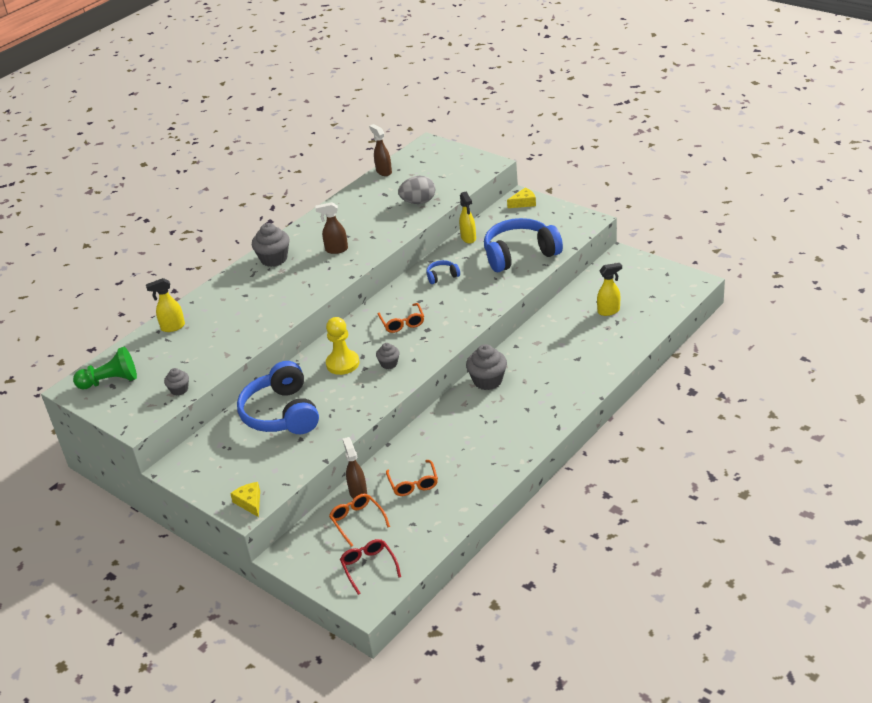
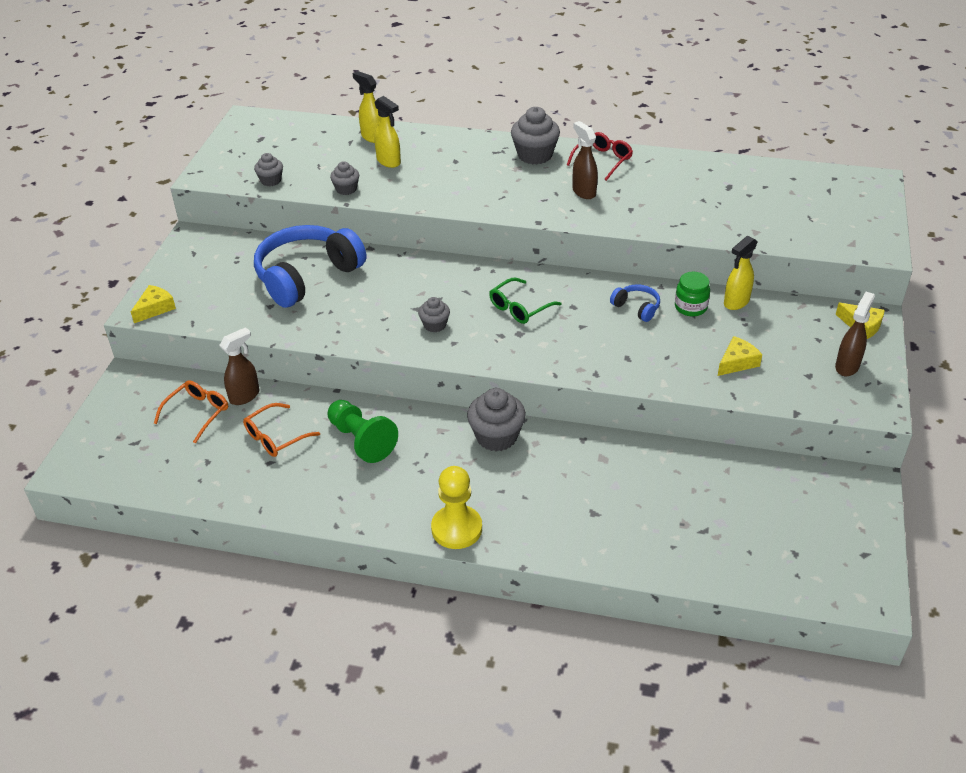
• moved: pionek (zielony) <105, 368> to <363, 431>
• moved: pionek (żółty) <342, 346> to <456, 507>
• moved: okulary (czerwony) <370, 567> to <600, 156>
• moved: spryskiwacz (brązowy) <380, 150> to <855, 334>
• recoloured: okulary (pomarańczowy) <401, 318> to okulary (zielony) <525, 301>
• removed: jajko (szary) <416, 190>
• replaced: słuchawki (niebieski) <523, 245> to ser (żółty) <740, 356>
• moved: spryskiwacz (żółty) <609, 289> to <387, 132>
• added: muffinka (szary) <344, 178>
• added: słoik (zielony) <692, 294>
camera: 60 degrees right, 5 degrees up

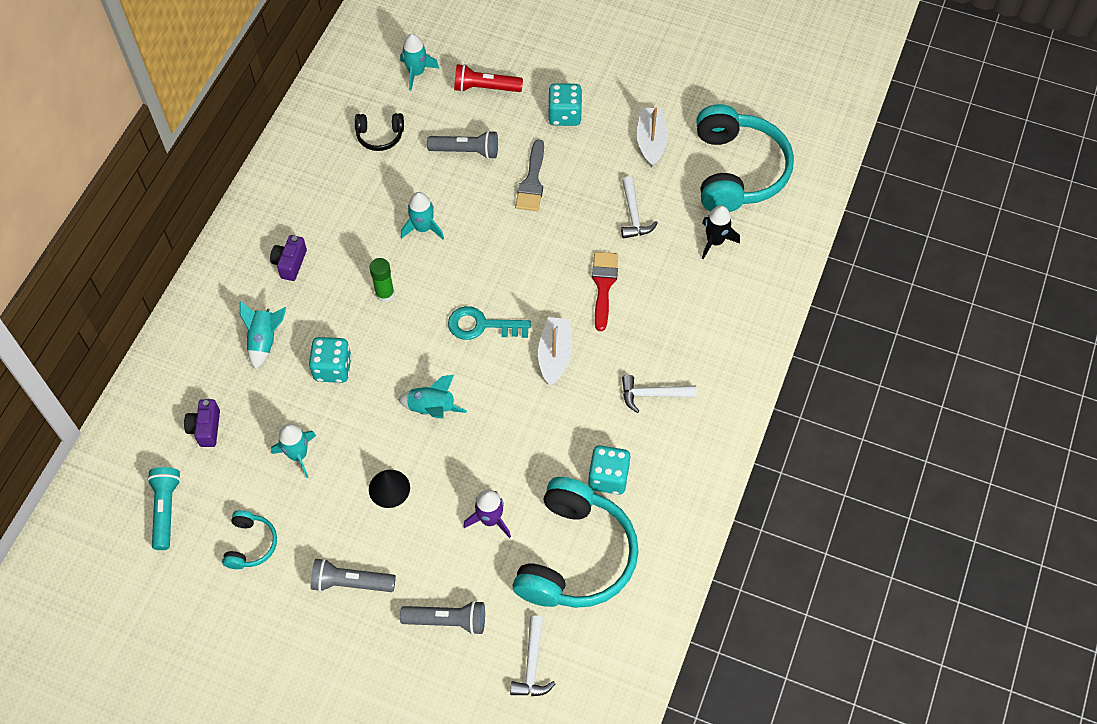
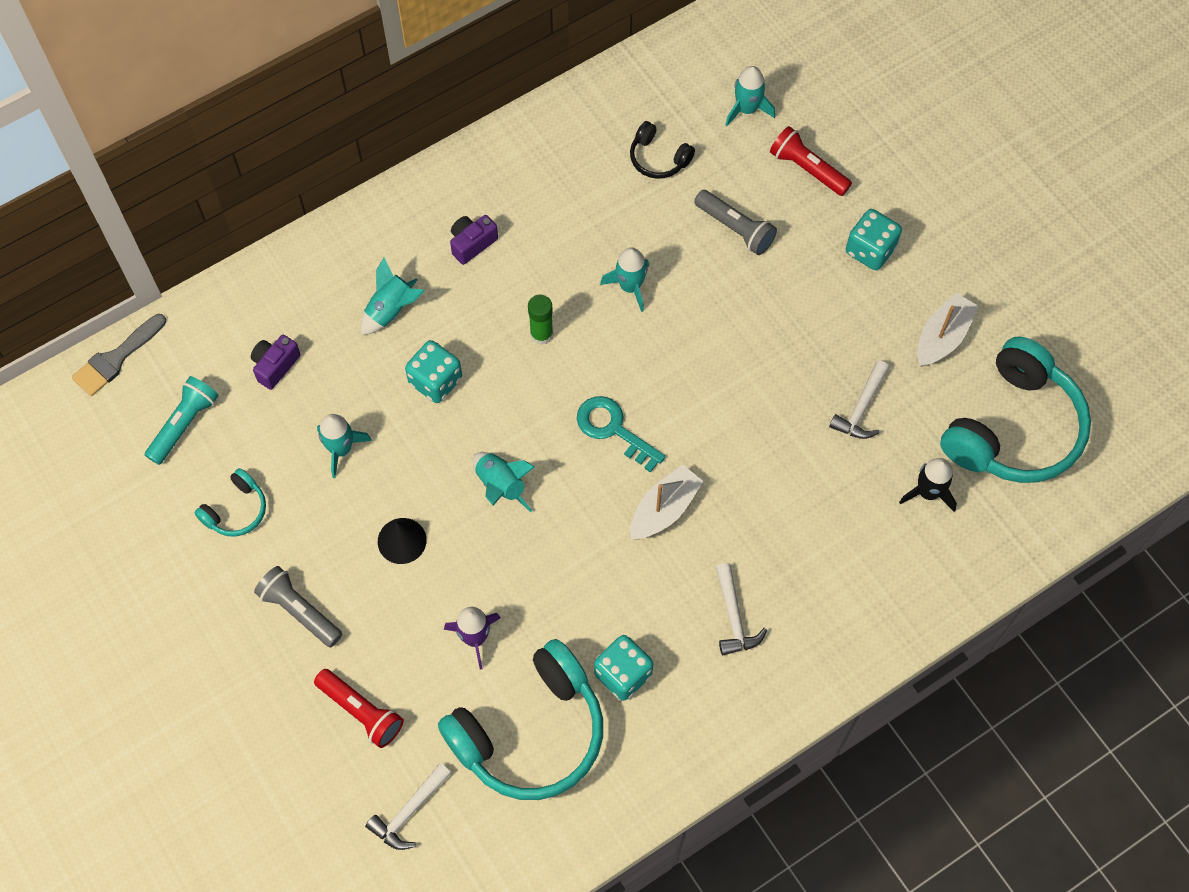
• recoloured: latarka (szary) <442, 617> to latarka (czerwony) <359, 708>
• moved: pędzel (szary) <529, 175> to <119, 355>
• removed: pędzel (czerwony) <605, 291>
• turned: młotek (biały) <659, 394> = <741, 609> 135 degrees counterclockwise
camera: 35 degrees right, 5 degrees up

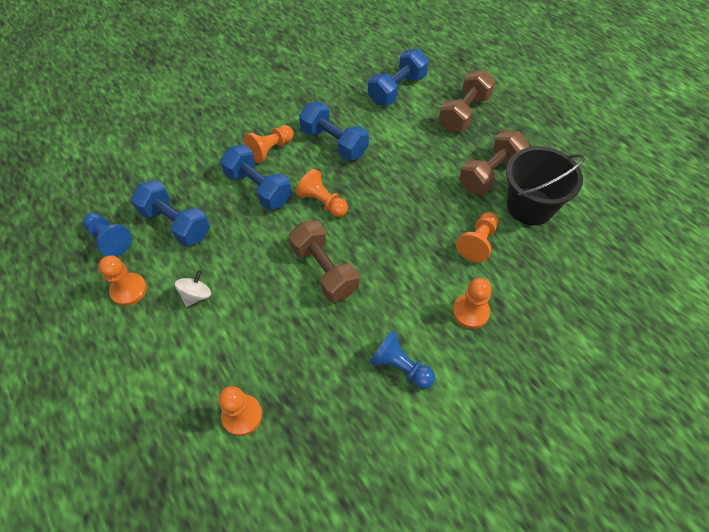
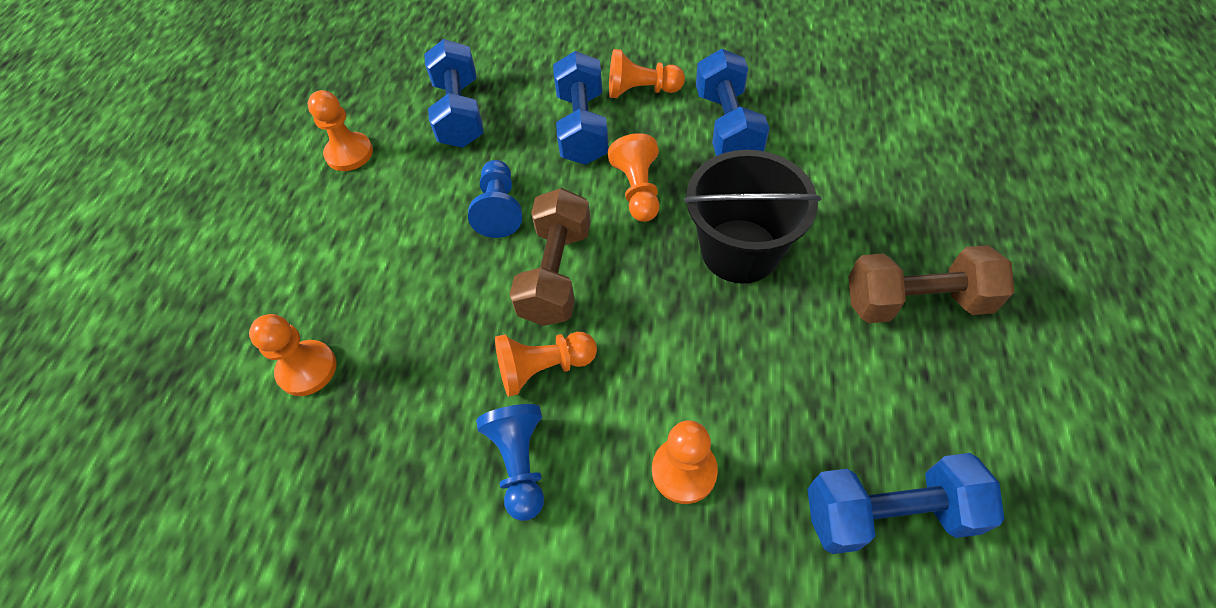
• moved: pionek (niebieski) <107, 234> to <495, 199>
• removed: bączek (biały) <193, 288>
• moved: hantel (niebieski) <398, 77> to <905, 503>
• removed: hantel (brązowy) <467, 101>
• moved: pionek (pomarańczowy) <477, 237> to <546, 364>
• moved: wiadro (czarny) <545, 185> to <753, 216>
camera: 45 degrees right, 0 degrees up

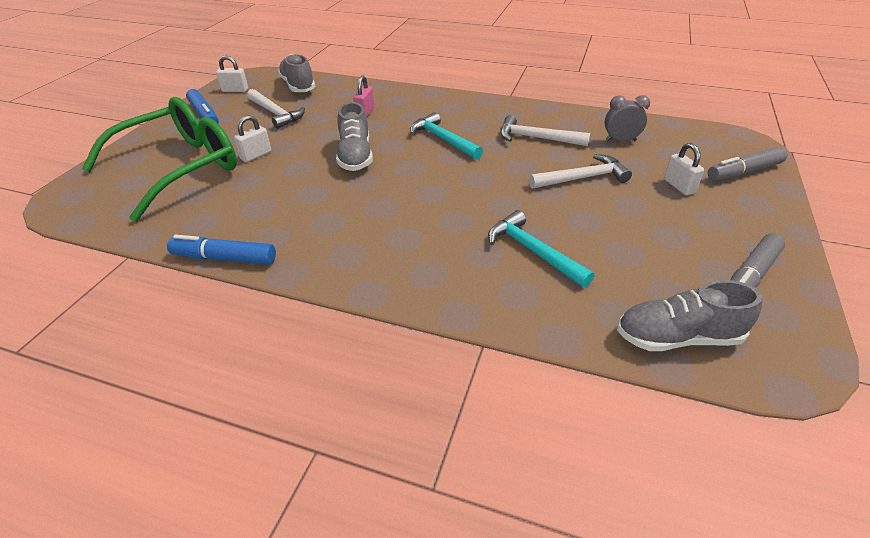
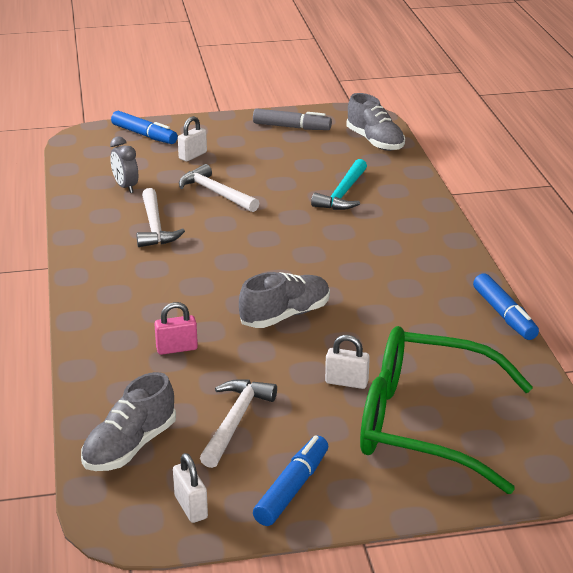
• removed: młotek (turkusowy) <446, 136>
• recoloured: flamaster (szary) <747, 164> to flamaster (niebieski) <144, 127>
camera: 120 degrees left, 10 degrees down

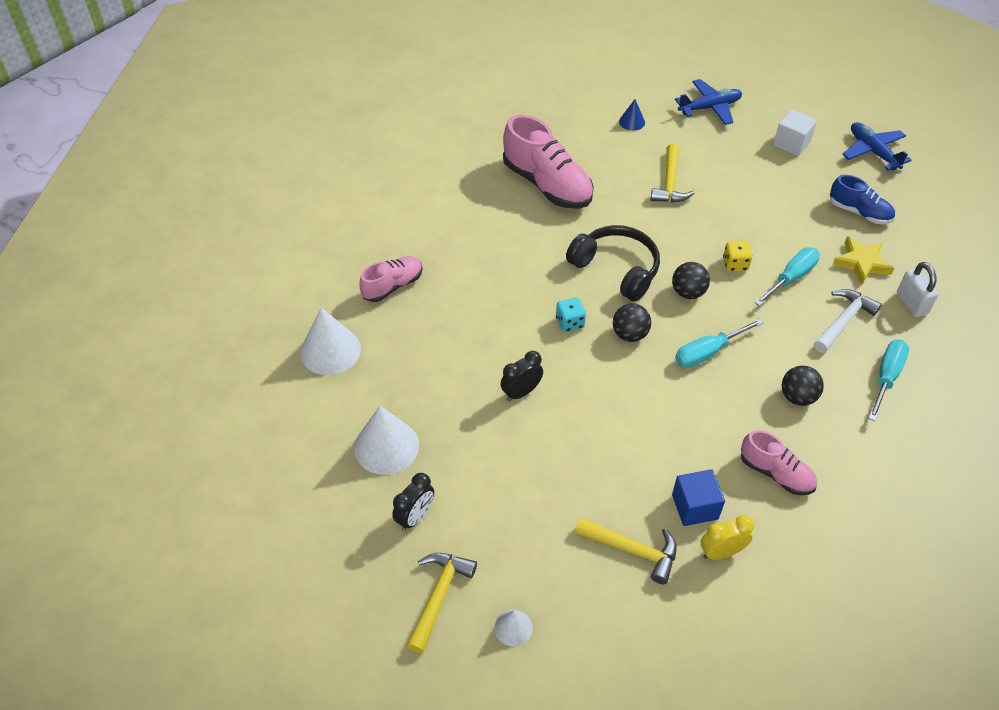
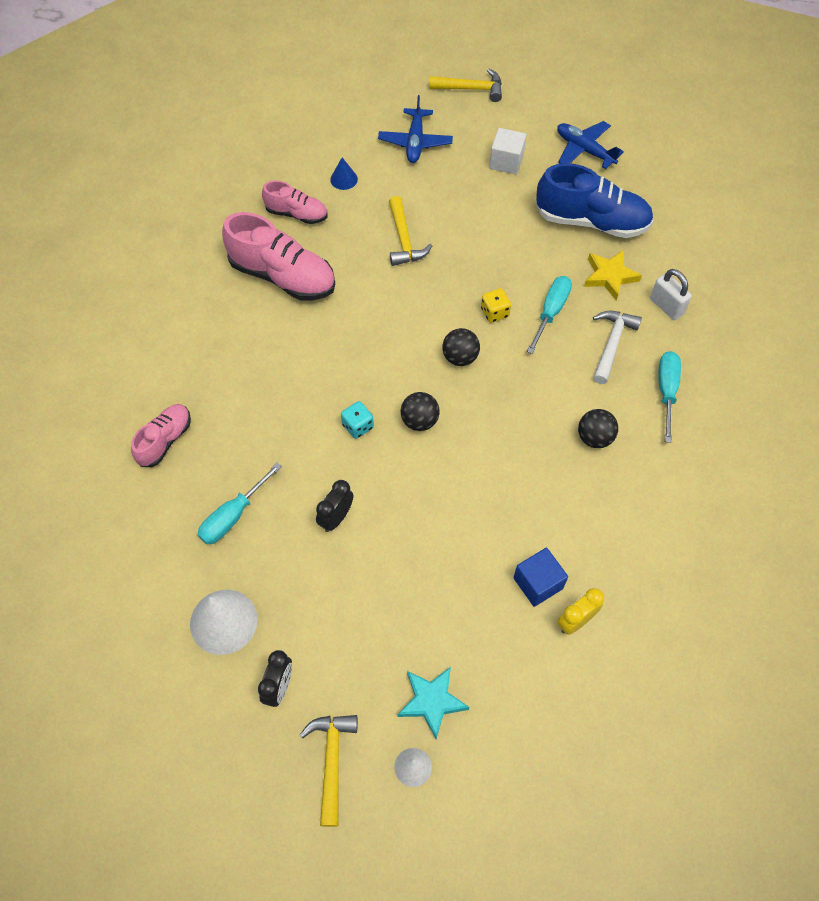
• removed: stożek (biały) <330, 341>
• removed: słuchawki (czarny) <613, 263>
• moved: młotek (żółty) <626, 551> to <465, 85>
• turned: samolot (niebieski) <708, 102> = <415, 129> 135 degrees clockwise
• moved: śrubokręt (turkusowy) <719, 343> to <240, 504>
• moved: but (różowy) <779, 462> to <294, 202>
• resized: but (niebieski) <862, 199> = <595, 200> x1.74
• added: gwiazda (turkusowy) <433, 703>
camera: 20 degrees left, 10 degrees up

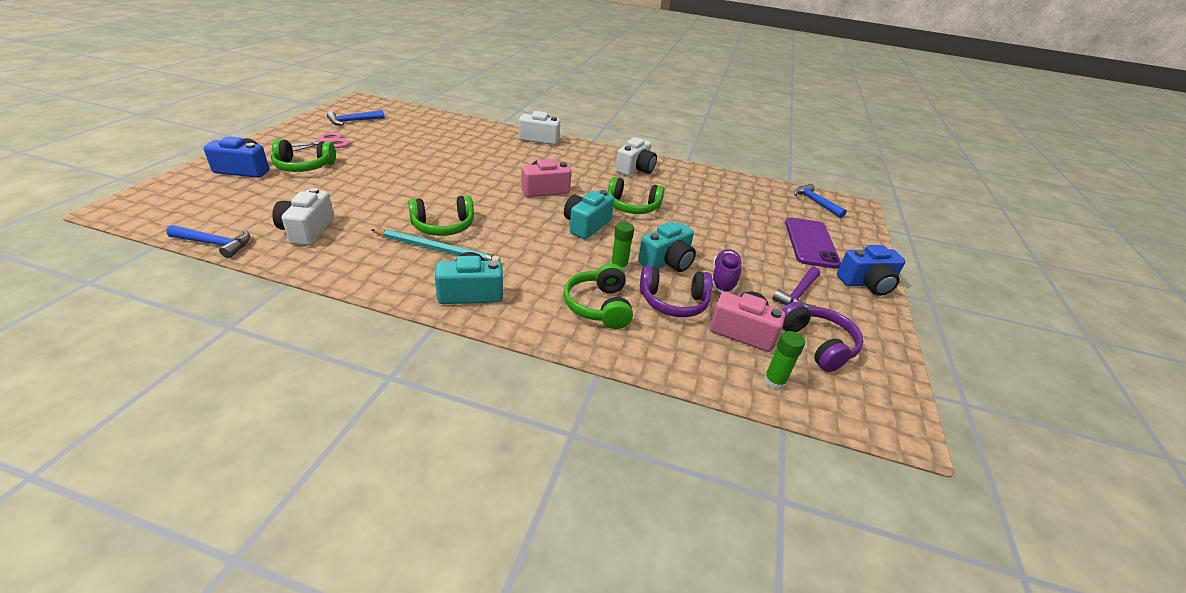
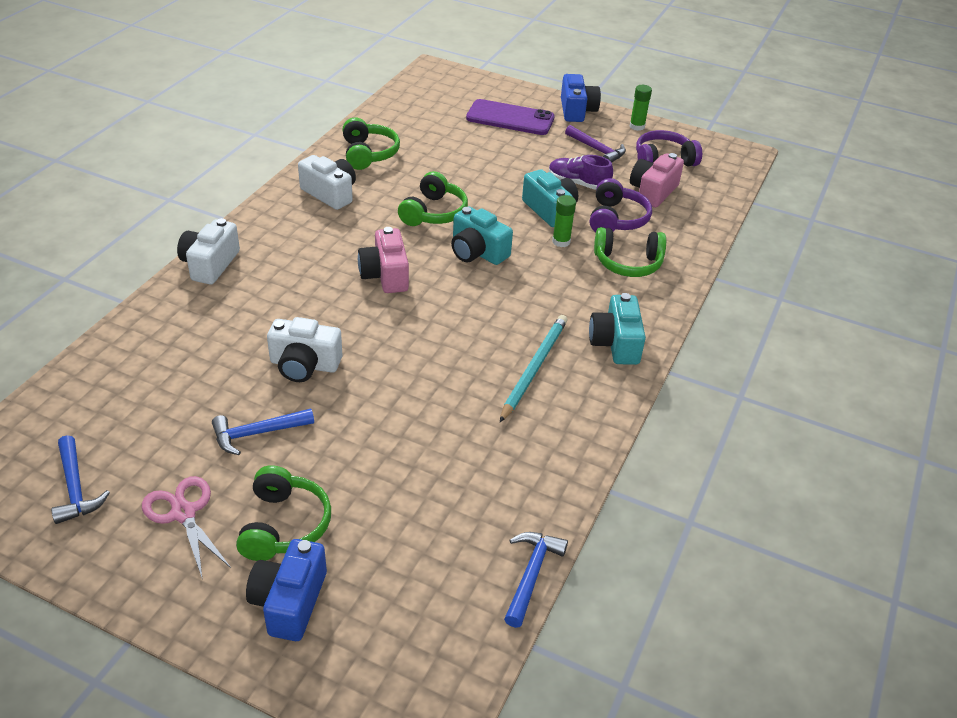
• moved: aparat fotograficzny (biały) <303, 217> to <304, 349>
• moved: słuchawki (zielony) <441, 215> to <371, 143>
• moved: klej w sztyfcie (zielony) <784, 360> to <641, 108>
• moved: młotek (niebieski) <820, 201> to <263, 431>
camera: 80 degrees left, 5 degrees up

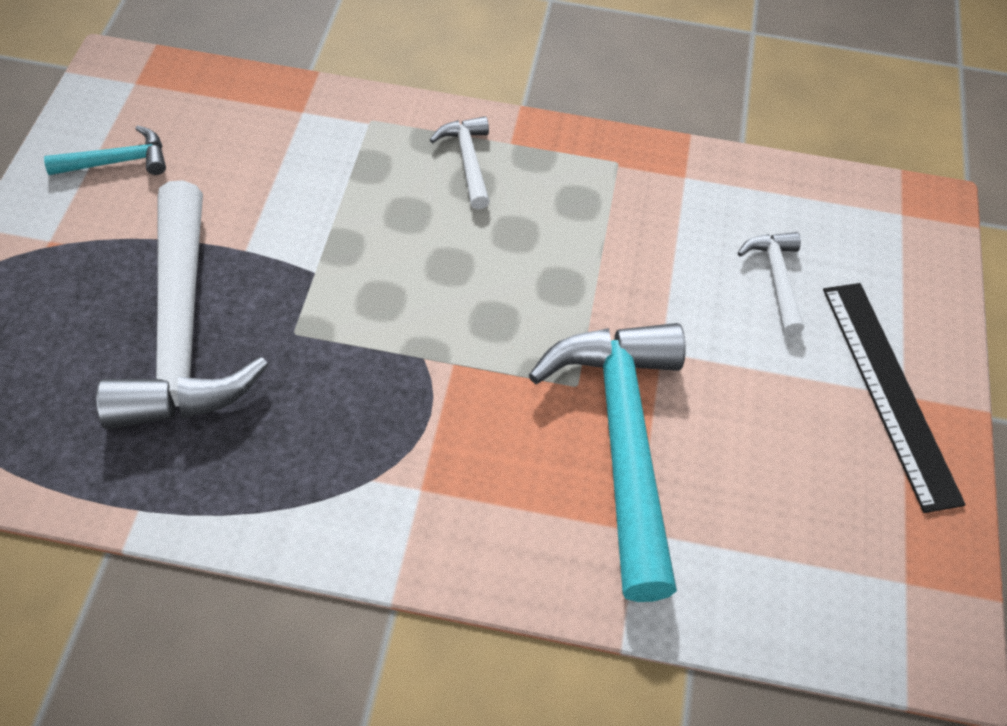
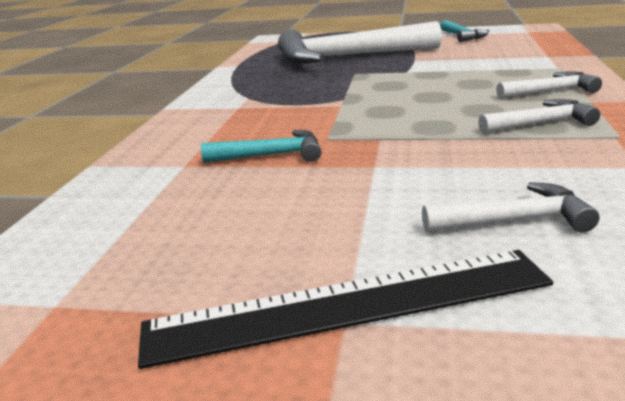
• resized: młotek (turkusowy) <607, 462> = <261, 146> x0.45
• added: młotek (biały) <539, 116>
camera: 95 degrees right, 30 degrees down

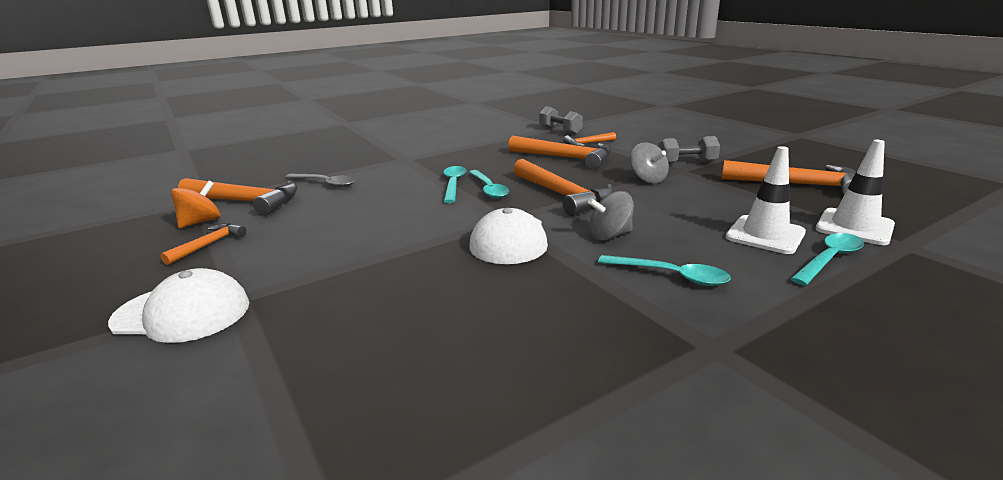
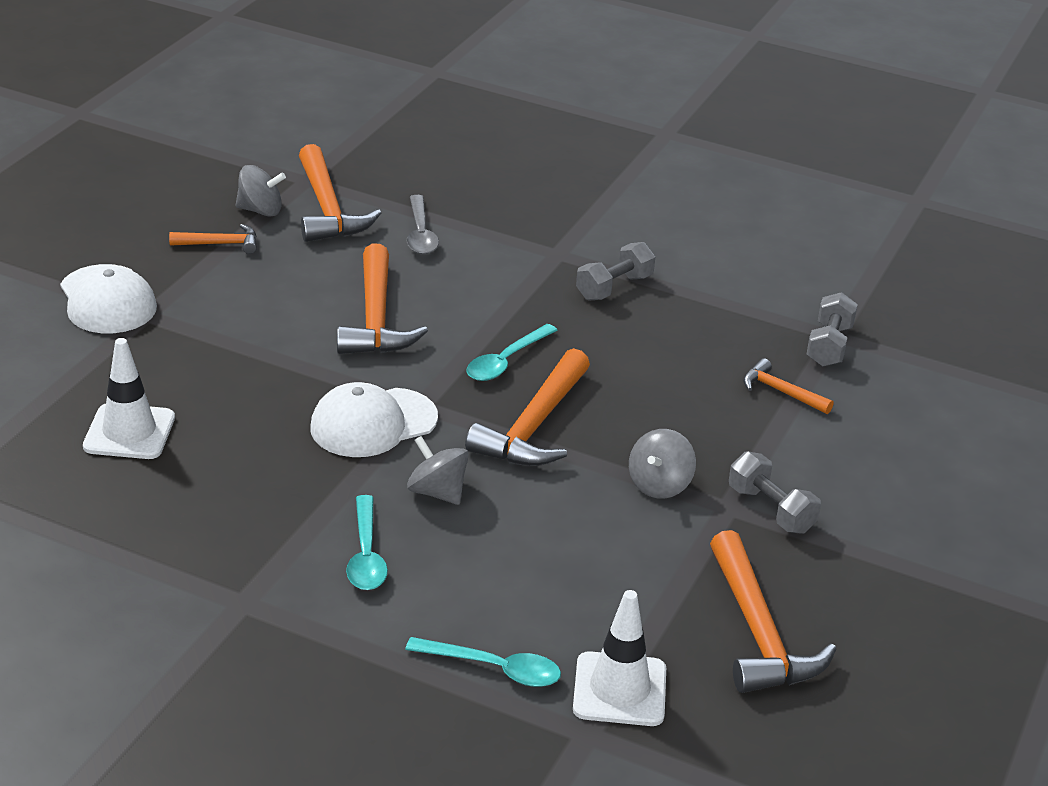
• recoloured: bączek (pomarańczowy) <195, 204> to bączek (szary) <260, 191>
• removed: łyżka (turkusowy) <454, 184>
• moved: młotek (pomarańczowy) <559, 153> to <382, 299>
• moved: pachołek (biały) <766, 200> to <129, 398>
• added: hantel (szary) <616, 271>
camera: 55 degrees right, 10 degrees up

